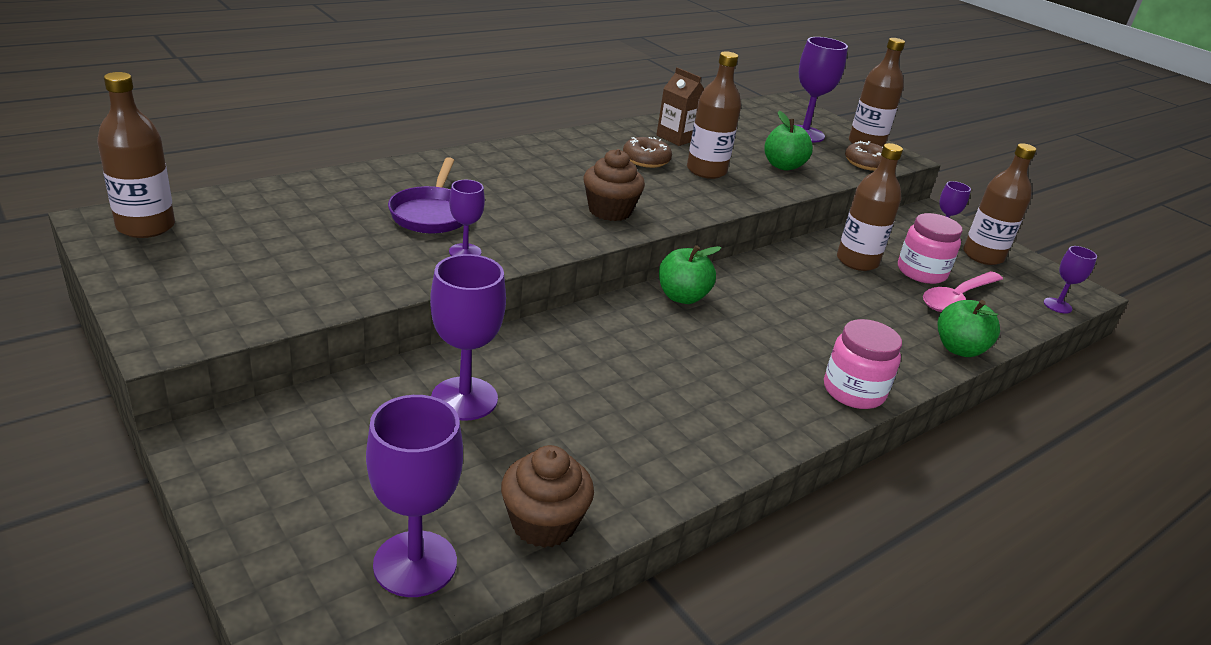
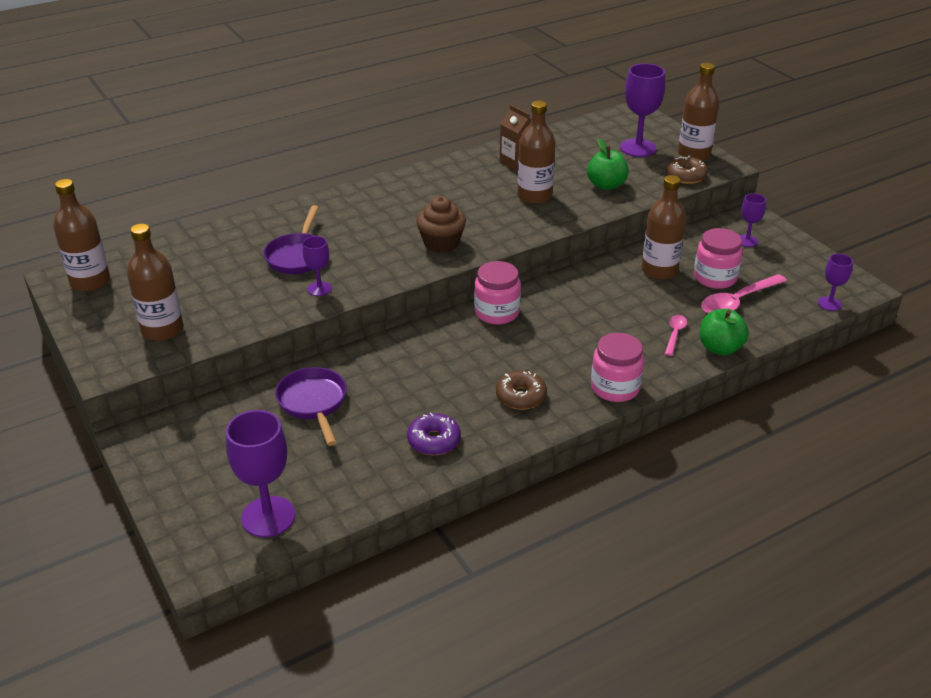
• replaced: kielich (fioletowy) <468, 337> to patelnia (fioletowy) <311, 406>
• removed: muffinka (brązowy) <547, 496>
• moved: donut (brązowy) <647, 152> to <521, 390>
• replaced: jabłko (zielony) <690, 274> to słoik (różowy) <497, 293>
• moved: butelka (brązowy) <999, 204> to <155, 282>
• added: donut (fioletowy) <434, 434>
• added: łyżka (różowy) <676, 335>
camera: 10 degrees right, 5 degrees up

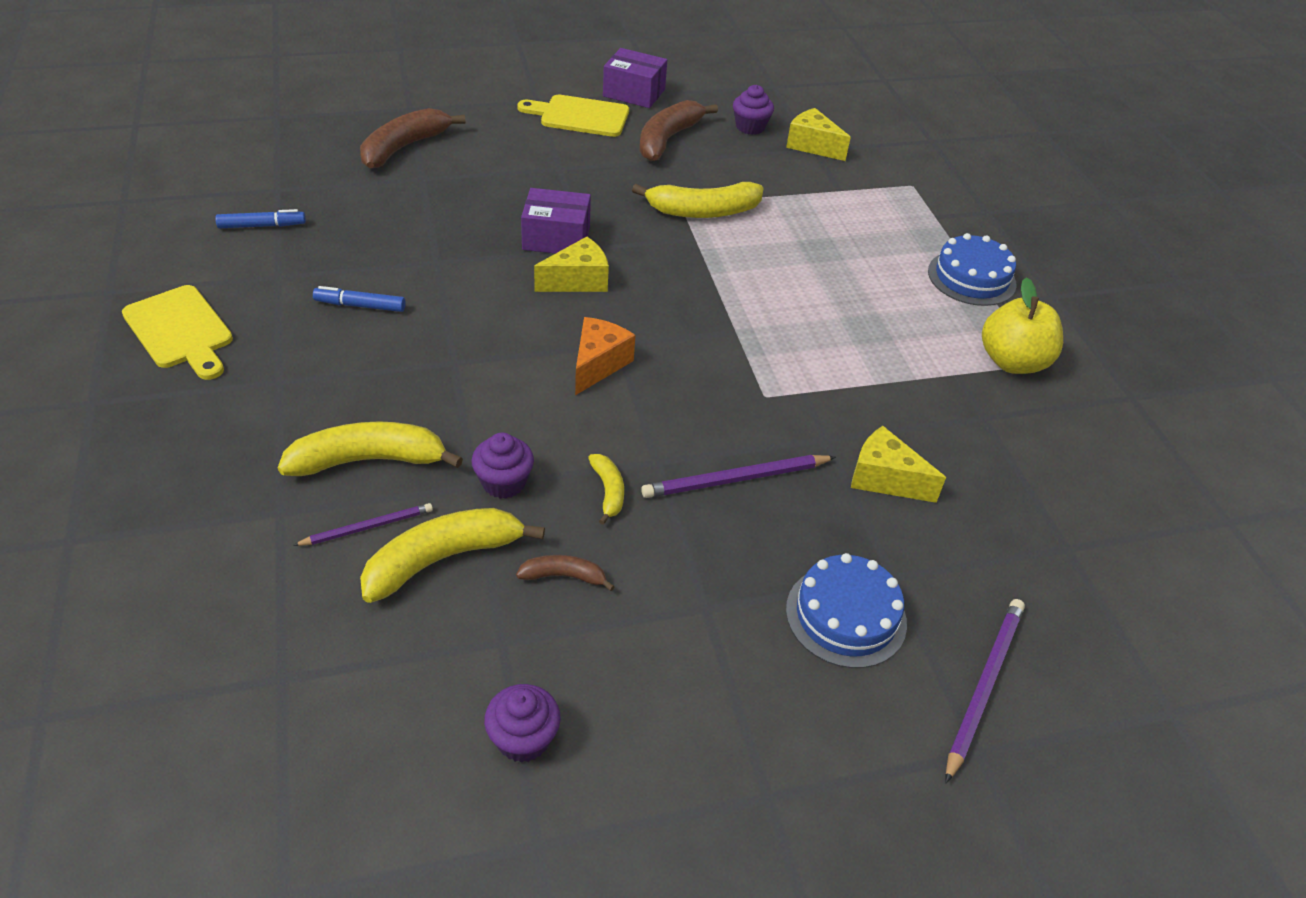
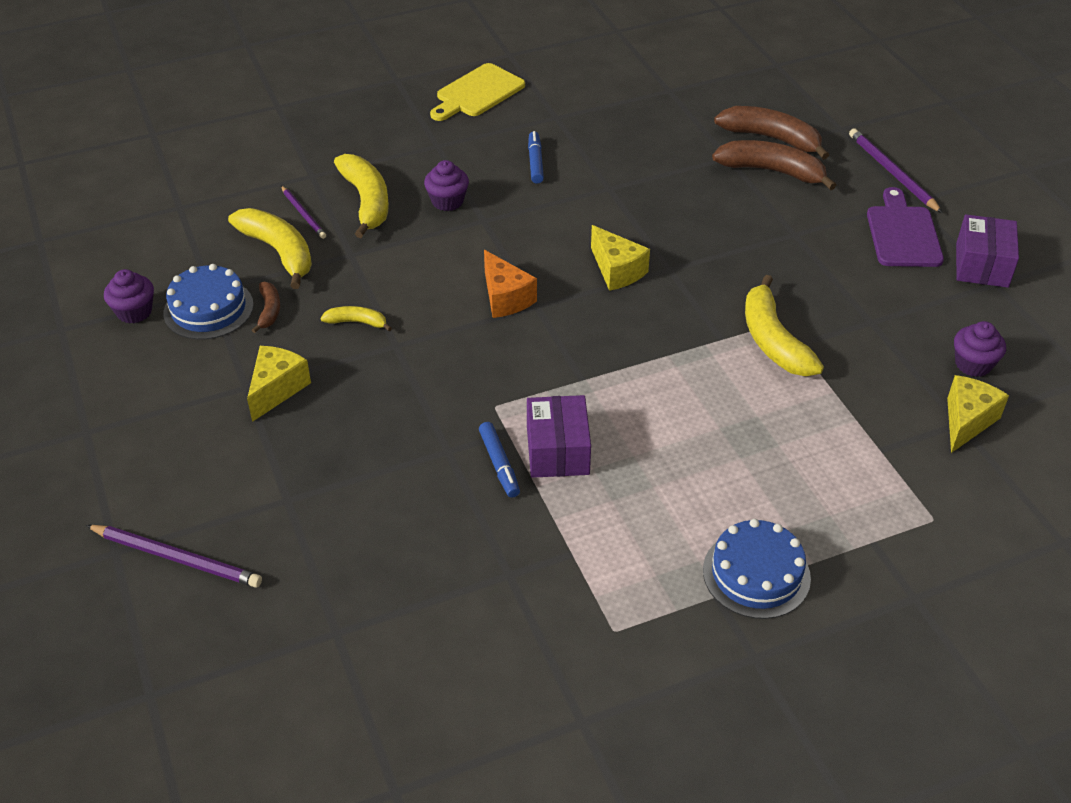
• moved: flamaster (niebieski) <260, 218> to <499, 460>
• moved: muffinka (fioletowy) <502, 466> to <446, 185>
• recoloured: deska do krojenia (żółty) <573, 116> to deska do krojenia (fioletowy) <905, 227>
• moved: pudełko (fioletowy) <556, 221> to <559, 436>
• turned: ser (pomarańczowy) <605, 356> = <510, 284> 45 degrees clockwise
• turned: banan (żółty) <606, 489> = <356, 318> 150 degrees counterclockwise
• moved: banan (brązowy) <678, 130> to <774, 165>
• moved: ołówek (fioletowy) <738, 476> to <896, 171>
• moved: tort (niebieski) <846, 610> to <208, 302>
• moved: ser (żółty) <898, 464> to <279, 384>
• removed: jabłko (żółty) <1022, 325>
camera: 85 degrees right, 0 degrees up

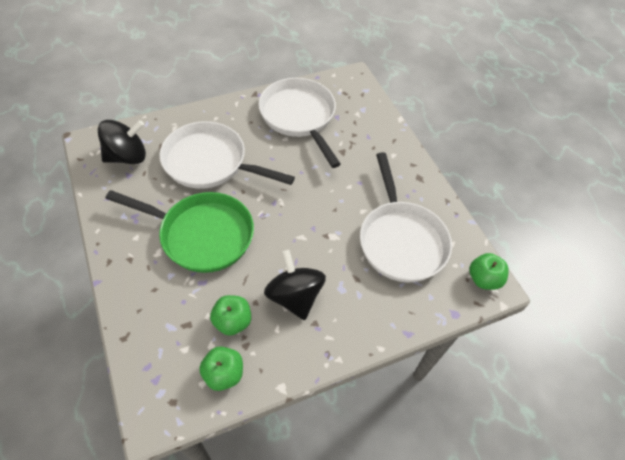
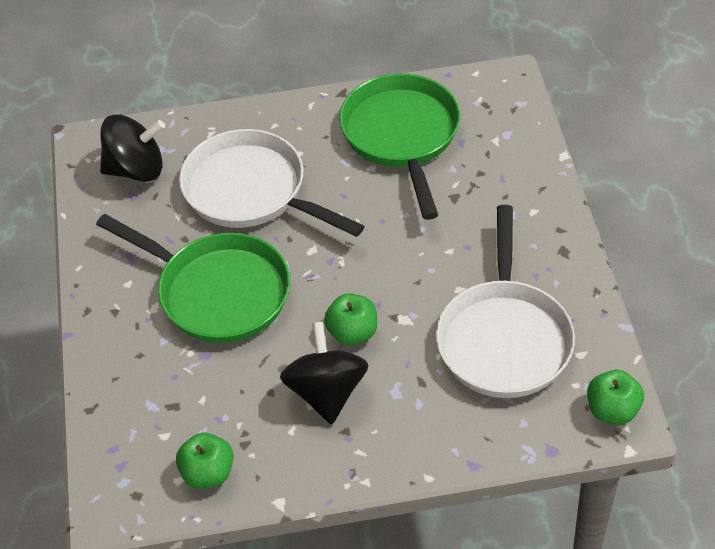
• moved: jabłko (zielony) <230, 315> to <350, 319>
• recoloured: patelnia (biały) <299, 123> to patelnia (zielony) <399, 147>
camera: 20 degrees right, 5 degrees down

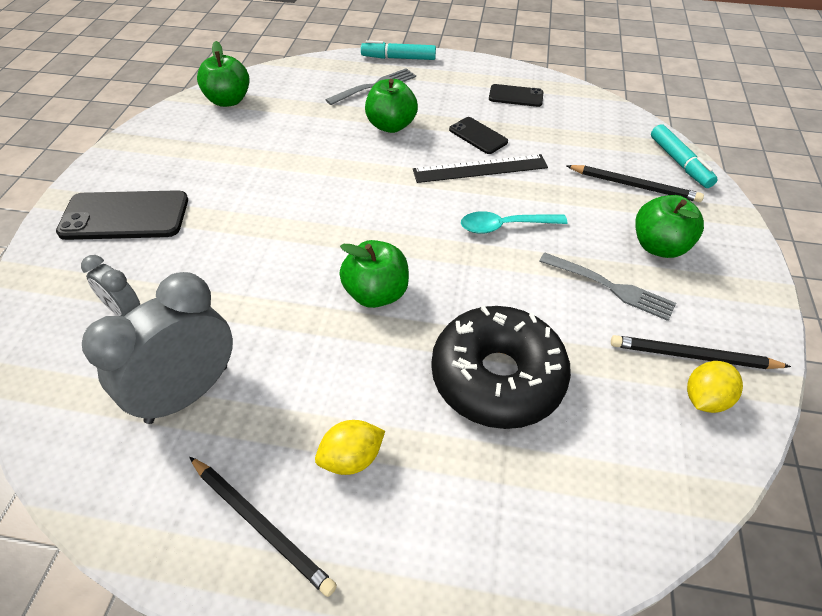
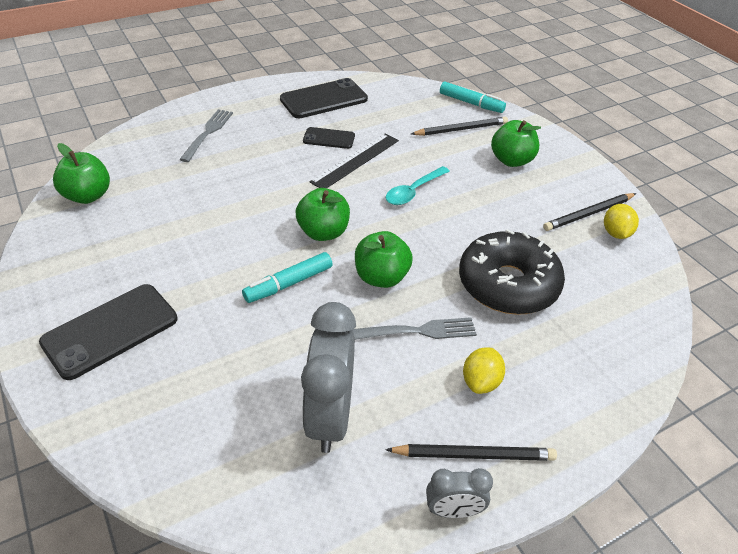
• moved: budzik (szary) <110, 286> to <459, 493>
• moved: flamaster (turkusowy) <398, 50> to <287, 277>
• moved: jabłko (zielony) <391, 106> to <323, 214>
• resized: telefon (czarny) <516, 95> = <324, 98> x1.77
• moved: widelec (szary) <607, 286> to <415, 328>
camera: 40 degrees left, 5 degrees down

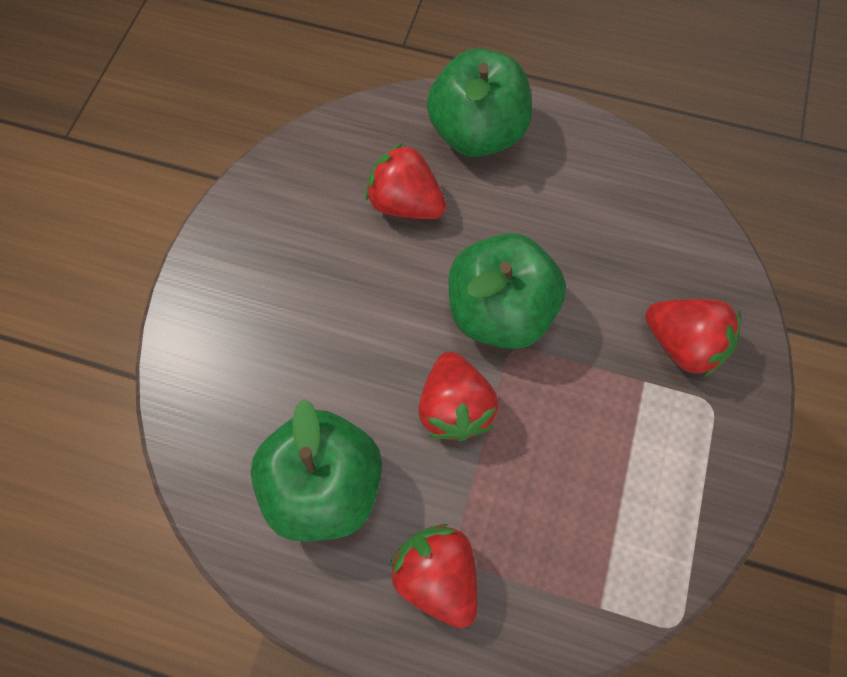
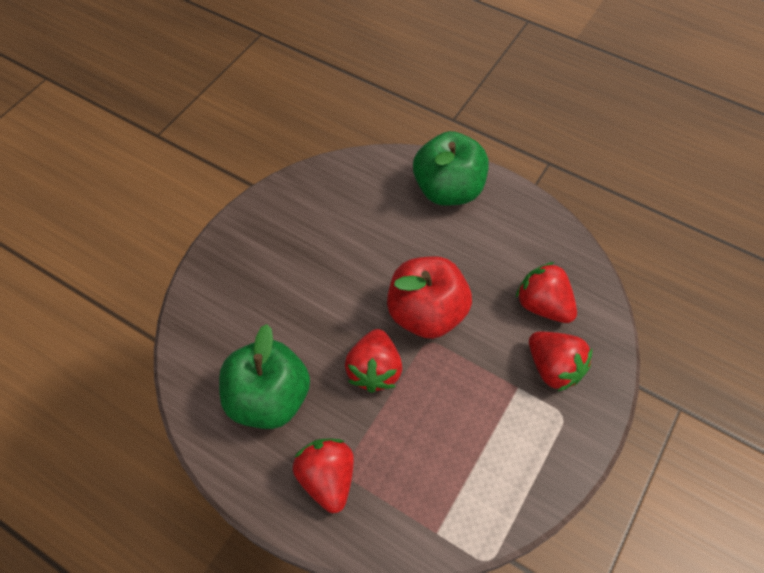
• moved: truskawka (czerwony) <406, 181> to <546, 292>
• recoloured: jabłko (zielony) <507, 291> to jabłko (czerwony) <429, 297>
camera: 15 degrees right, 10 degrees down

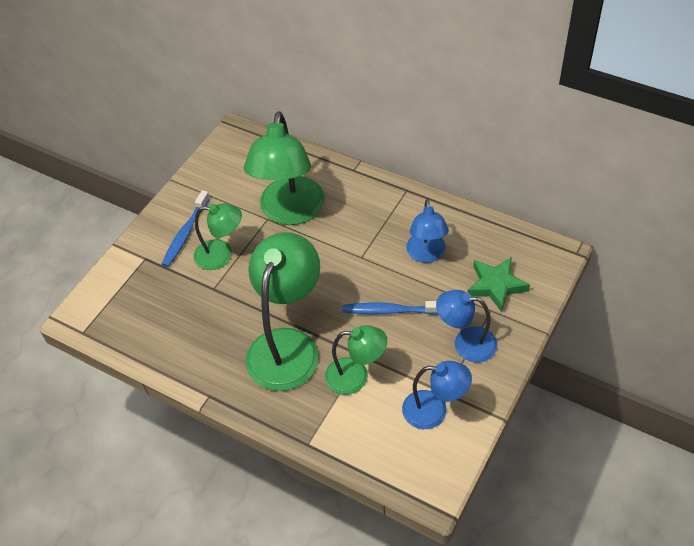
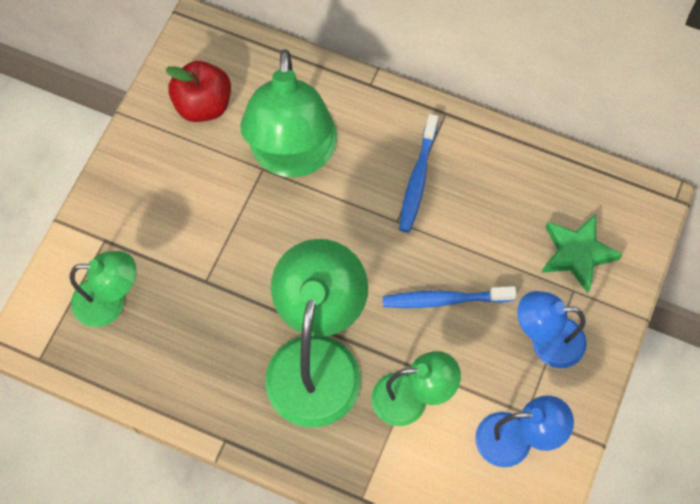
• moved: szczoteczka do zębów (niebieski) <186, 228> to <419, 173>
• moved: lampka (zielony) <218, 236> to <103, 289>
• removed: lampka (niebieski) <427, 231>
• added: jabłko (czerwony) <198, 91>
camera: 10 degrees left, 15 degrees up

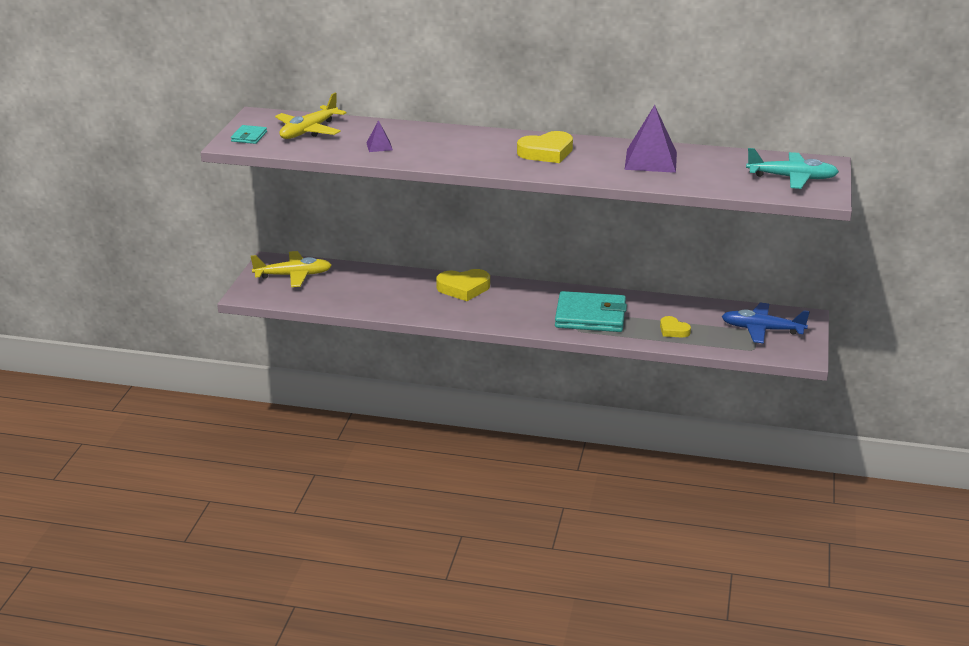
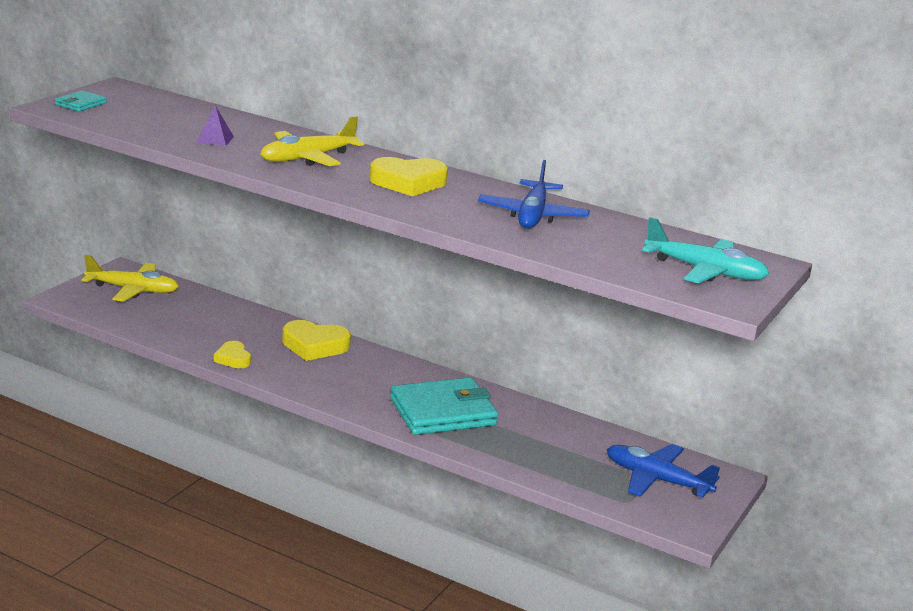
• moved: samolot (żółty) <310, 116> to <312, 141>
• turned: portfel (turkusowy) <591, 311> = <444, 406> 45 degrees counterclockwise
• replaced: piramida (fioletowy) <651, 139> to samolot (niebieski) <534, 194>
• moved: serce (żółty) <675, 326> to <232, 354>
camera: 15 degrees right, 5 degrees down

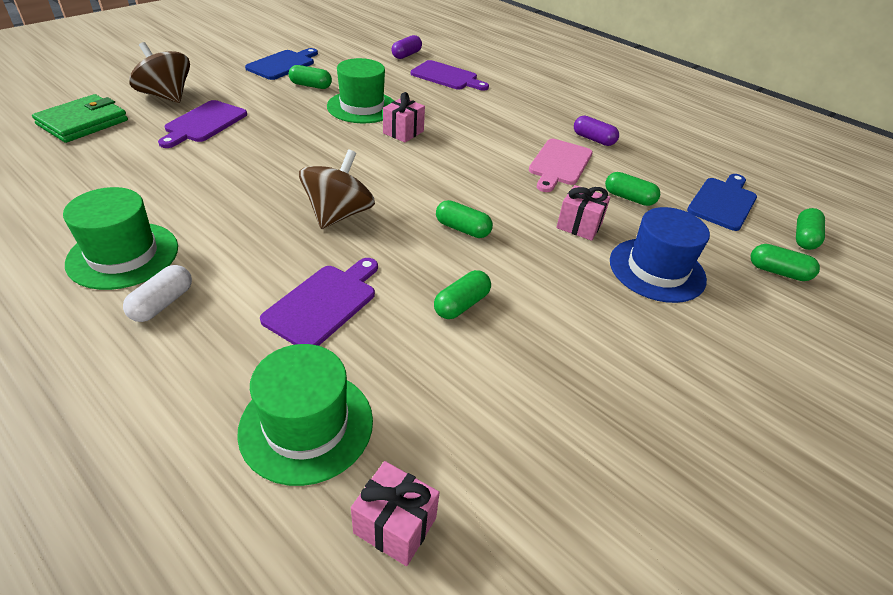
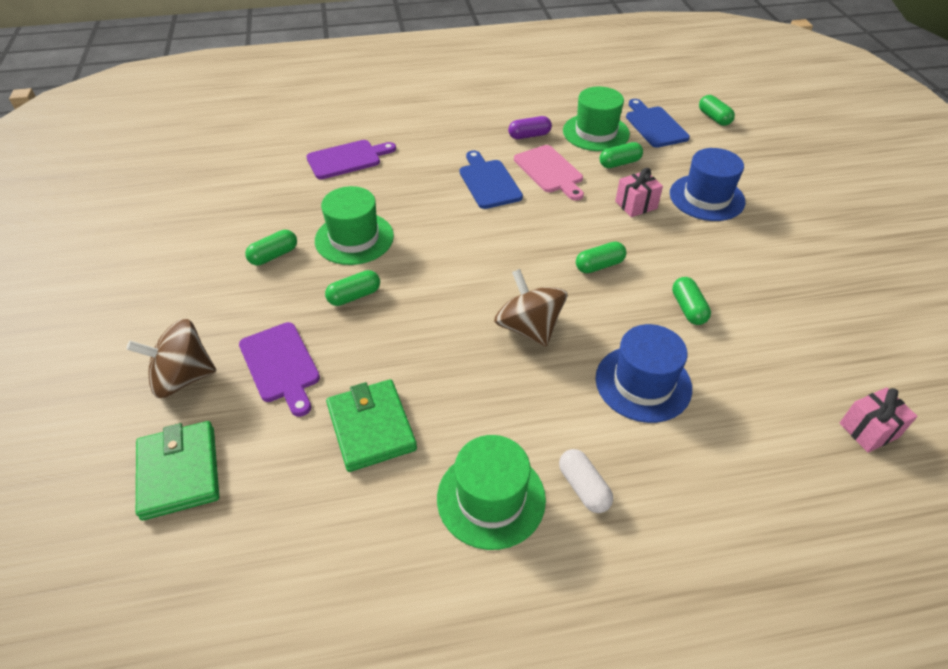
• moved: kapelusz (zielony) <305, 415> to <596, 119>
• moved: deska do krojenia (niebieski) <281, 64> to <491, 179>
• replaced: deska do krojenia (fioletowy) <319, 302> to kapelusz (niebieski) <644, 373>
• removed: prezent (różowy) <404, 117>
• removed: kapsułka (fioletowy) <406, 47>
• moved: kapsułka (zielony) <785, 262> to <352, 288>
• added: portfel (zielony) <371, 425>
camera: 50 degrees left, 5 degrees up

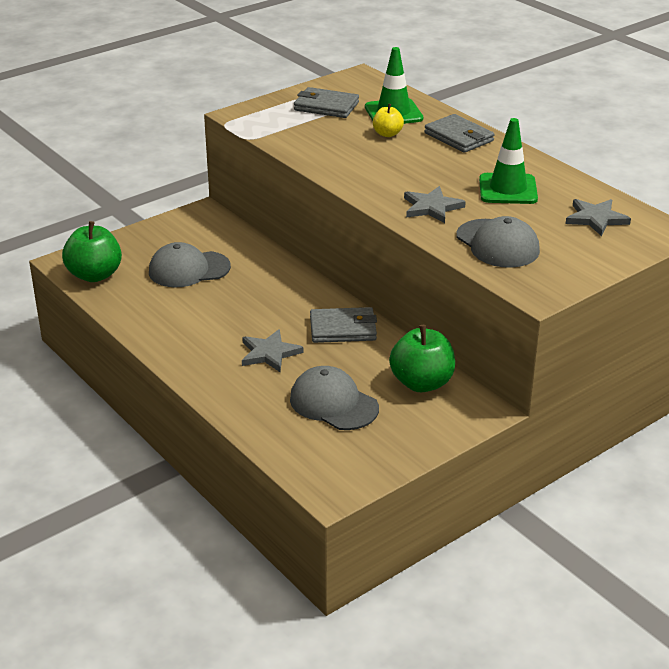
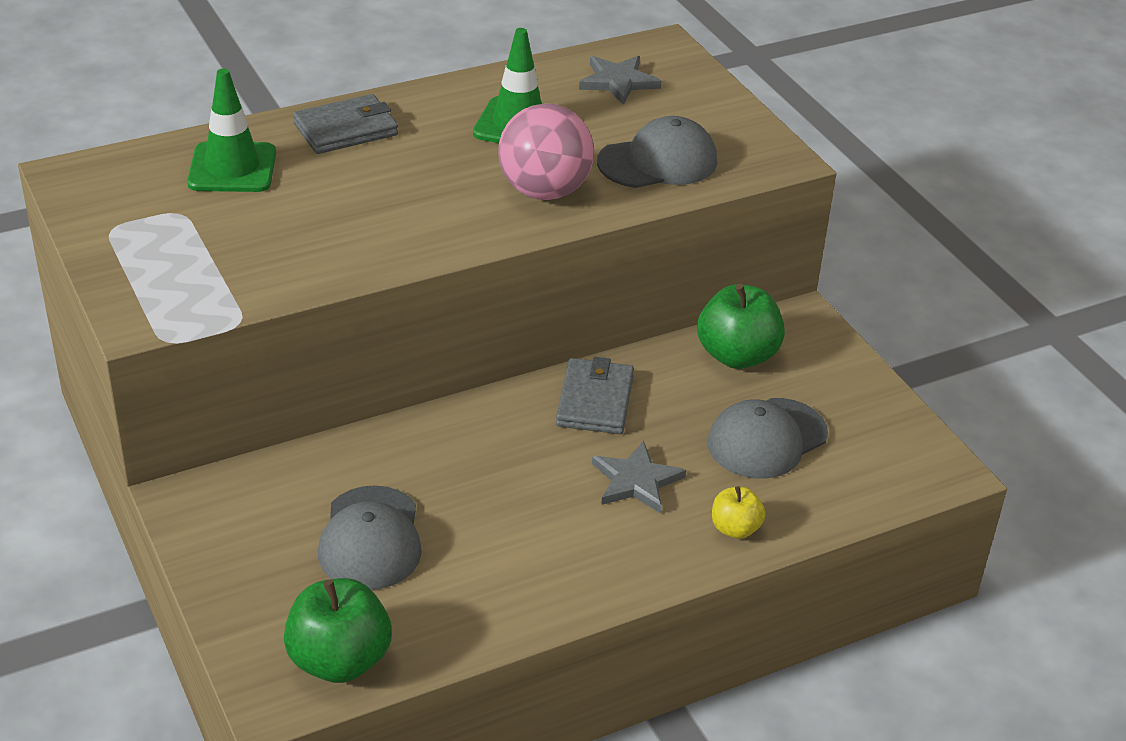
• removed: portfel (szary) <326, 102>
• moved: jabłko (żółty) <388, 120> to <738, 512>
• replaced: gwiazda (szary) <435, 204> to piłka (różowy) <546, 151>
camera: 80 degrees left, 5 degrees up

